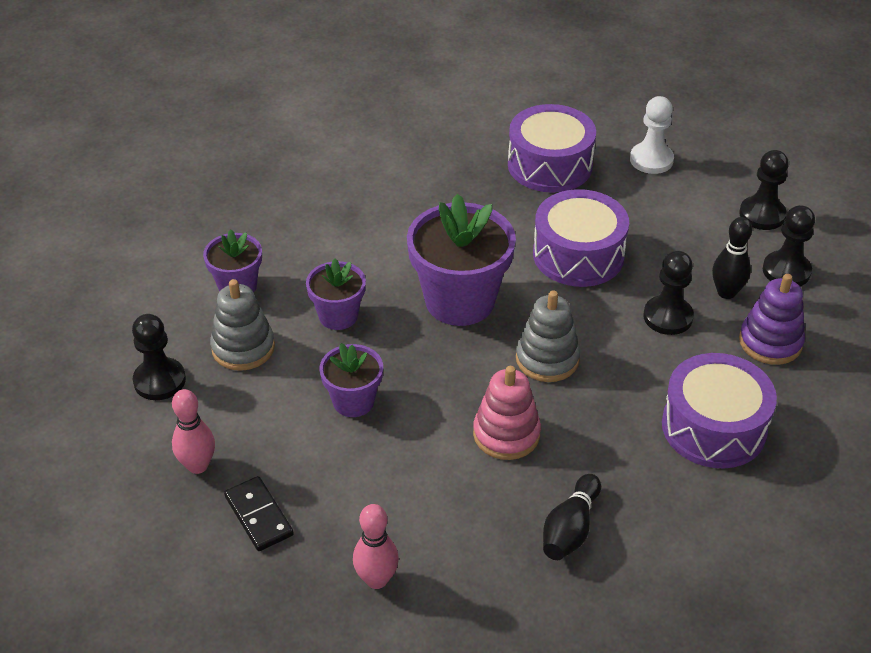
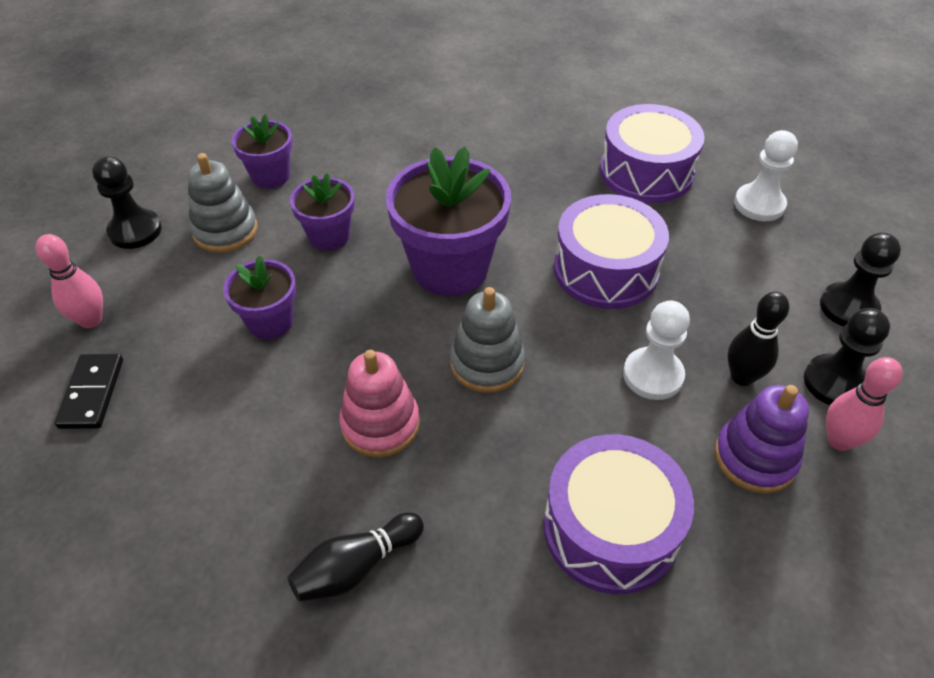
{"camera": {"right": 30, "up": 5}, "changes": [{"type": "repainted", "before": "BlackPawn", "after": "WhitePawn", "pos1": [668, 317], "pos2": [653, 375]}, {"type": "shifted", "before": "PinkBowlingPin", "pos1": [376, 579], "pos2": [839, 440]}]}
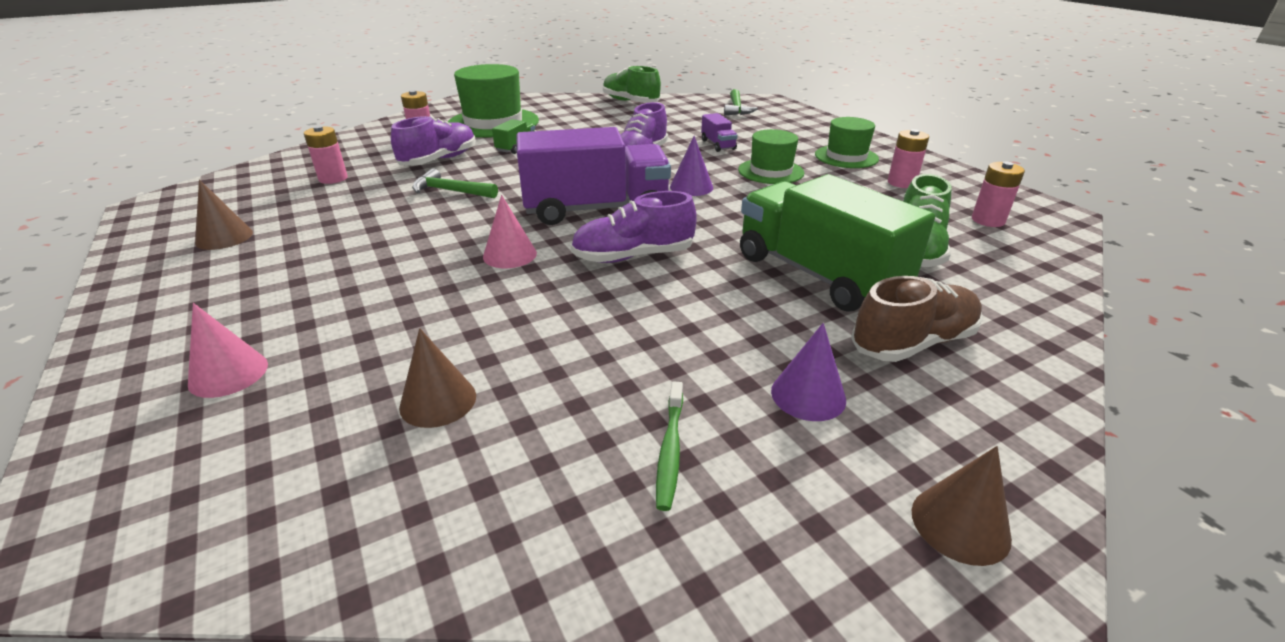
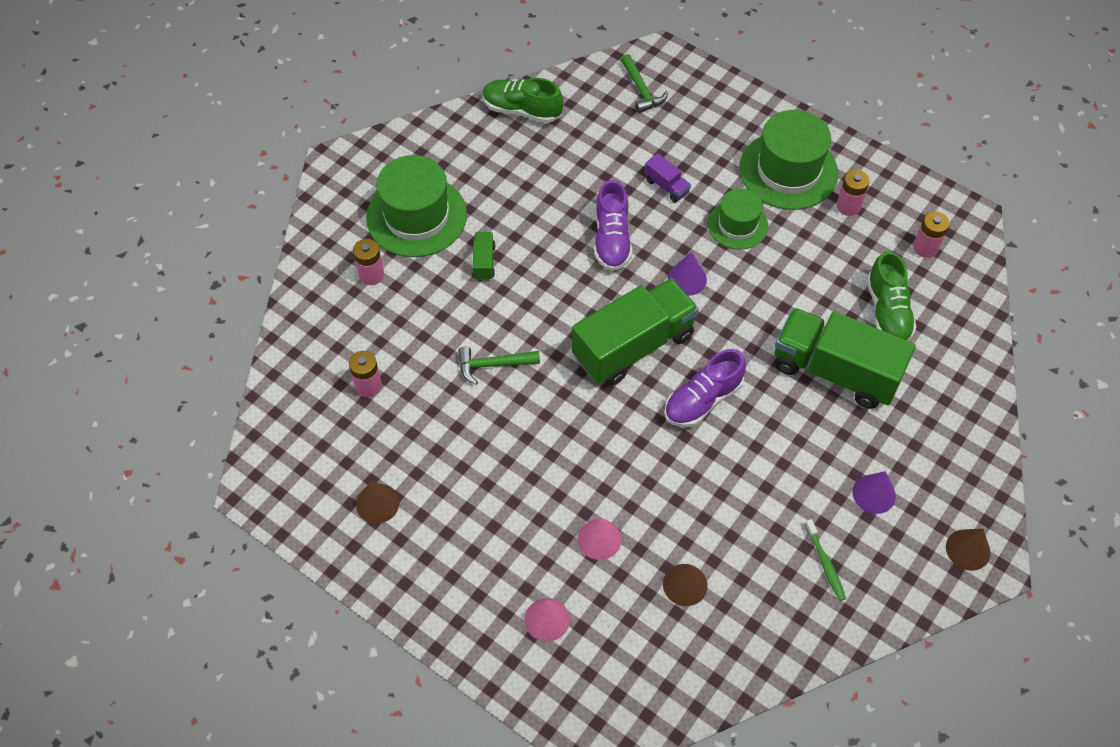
{"camera": {"right": -25, "up": 25}, "changes": [{"type": "repainted", "before": "PurpleTruck", "after": "GreenTruck", "pos1": [595, 209], "pos2": [633, 346]}, {"type": "shifted", "before": "PinkCone", "pos1": [509, 255], "pos2": [599, 539]}, {"type": "scaled", "before": "GreenHat", "pos1": [846, 157], "pos2": [788, 170], "scale": 1.66}, {"type": "gone", "before": "PurpleShoe", "pos1": [439, 160]}, {"type": "gone", "before": "BrownShoe", "pos1": [912, 343]}]}
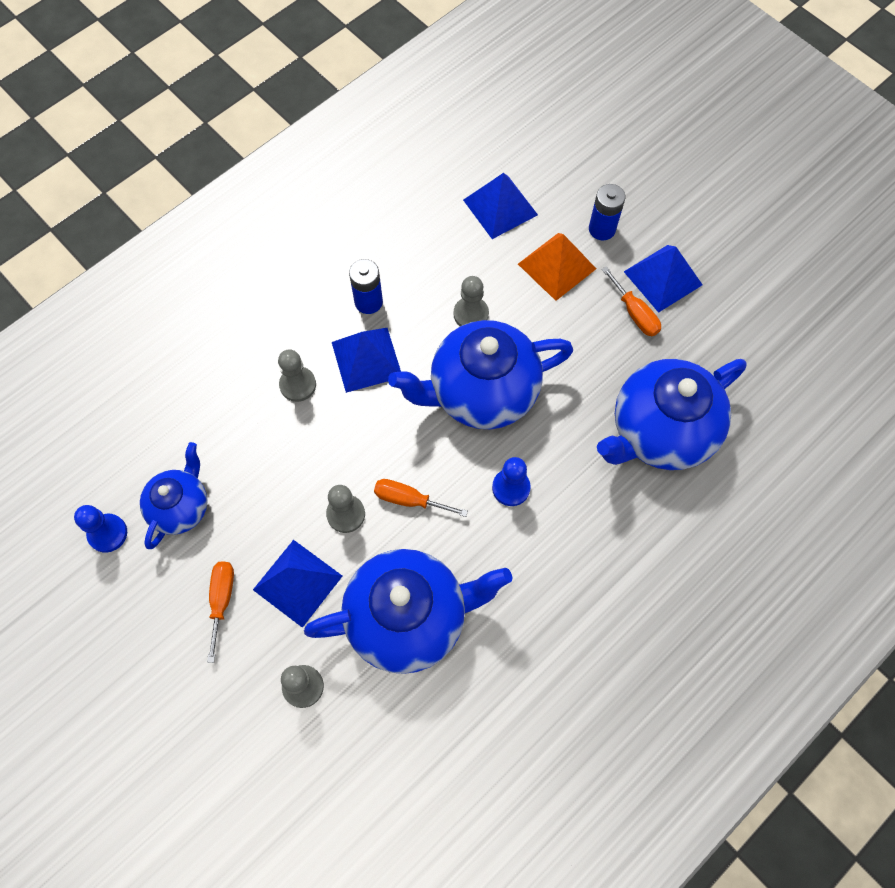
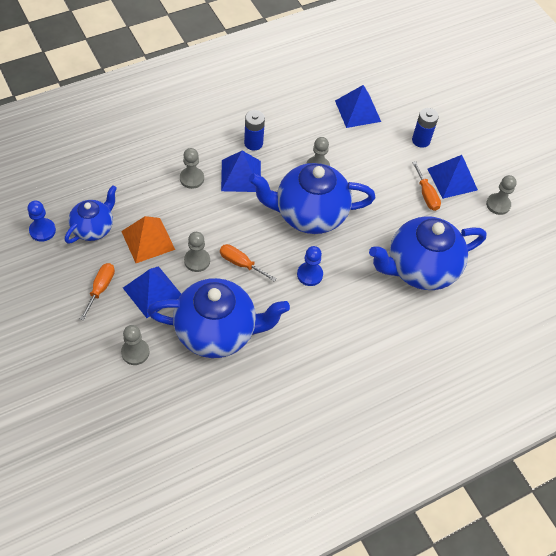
{"camera": {"right": 10, "up": -10}, "changes": [{"type": "shifted", "before": "OrangePyramid", "pos1": [556, 266], "pos2": [148, 240]}, {"type": "new", "after": "GreyPawn", "pos2": [498, 204]}]}
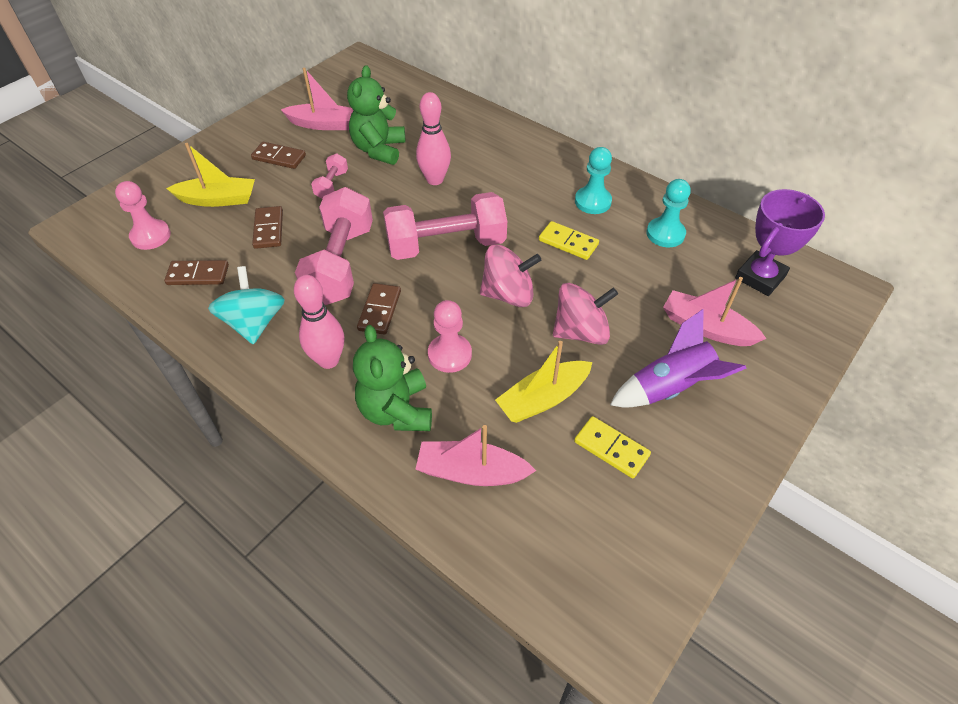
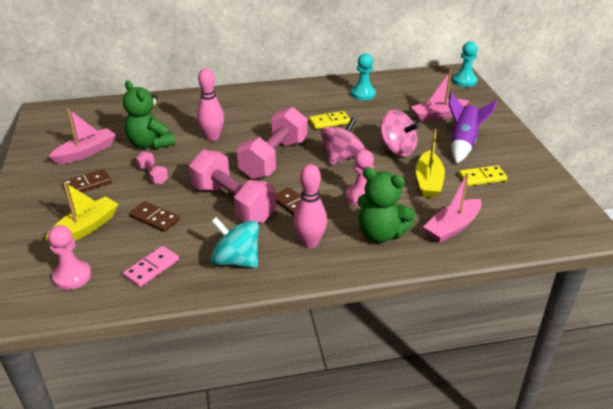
{"camera": {"right": -50, "up": -15}, "changes": [{"type": "repainted", "before": "BrownDomino", "after": "PinkDomino", "pos1": [198, 275], "pos2": [152, 268]}, {"type": "rotated", "before": "PinkSpinningTop", "pos1": [581, 331], "pos2": [397, 149], "turn": 105}, {"type": "shifted", "before": "TurquoisePawn", "pos1": [592, 201], "pos2": [464, 81]}, {"type": "gone", "before": "PurpleTrophy", "pos1": [760, 277]}]}
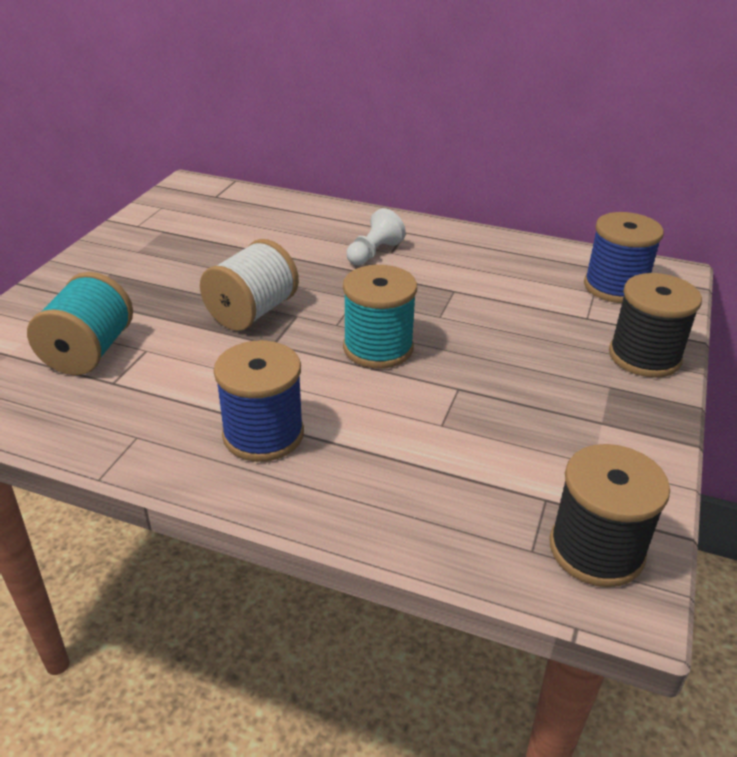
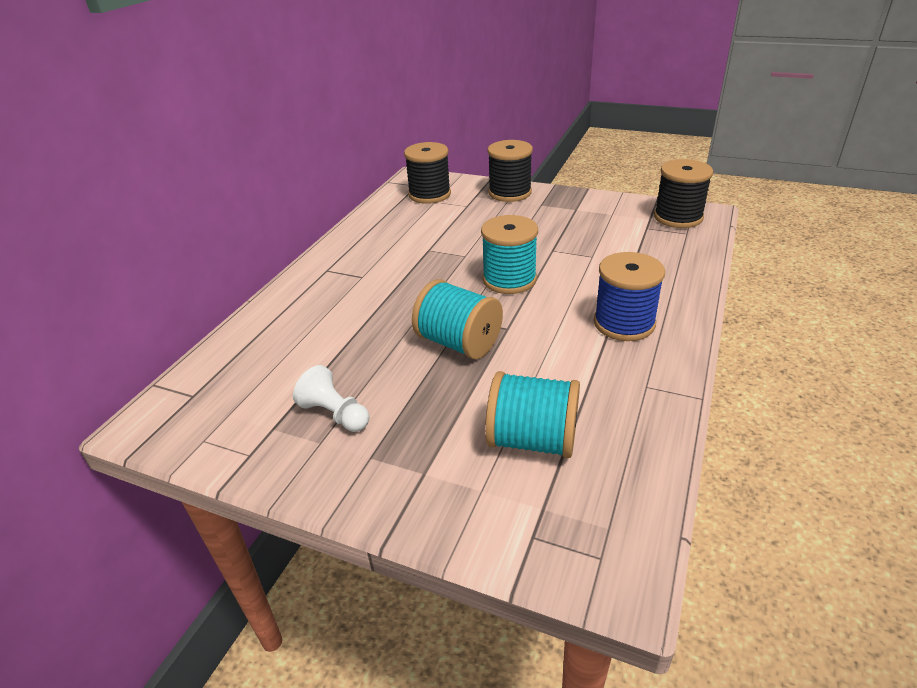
{"camera": {"right": -85, "up": 0}, "changes": [{"type": "shifted", "before": "WhitePawn", "pos1": [374, 253], "pos2": [335, 414]}, {"type": "repainted", "before": "BlueSpool", "after": "BlackSpool", "pos1": [615, 287], "pos2": [429, 194]}, {"type": "repainted", "before": "WhiteSpool", "after": "TurquoiseSpool", "pos1": [252, 312], "pos2": [459, 343]}]}
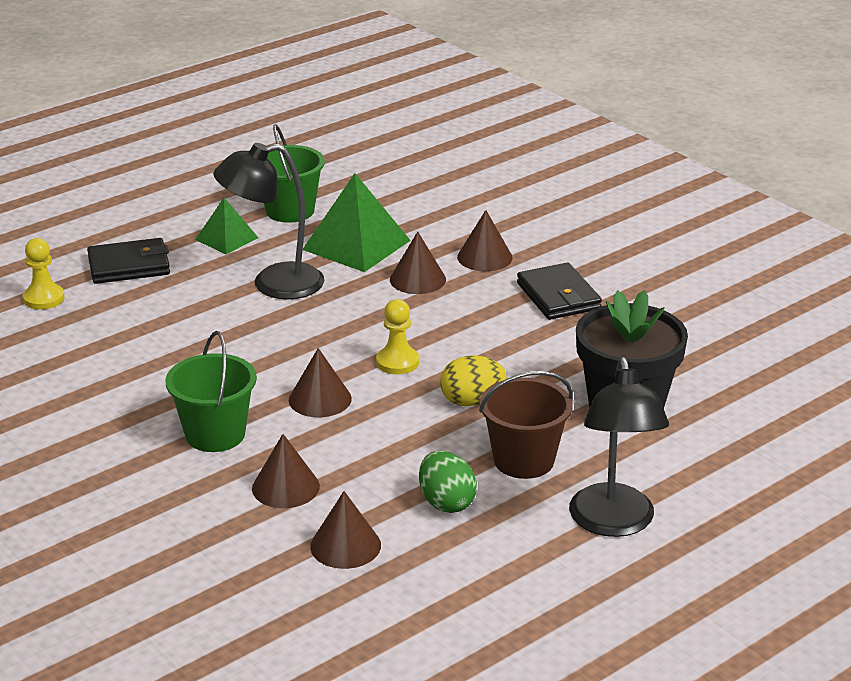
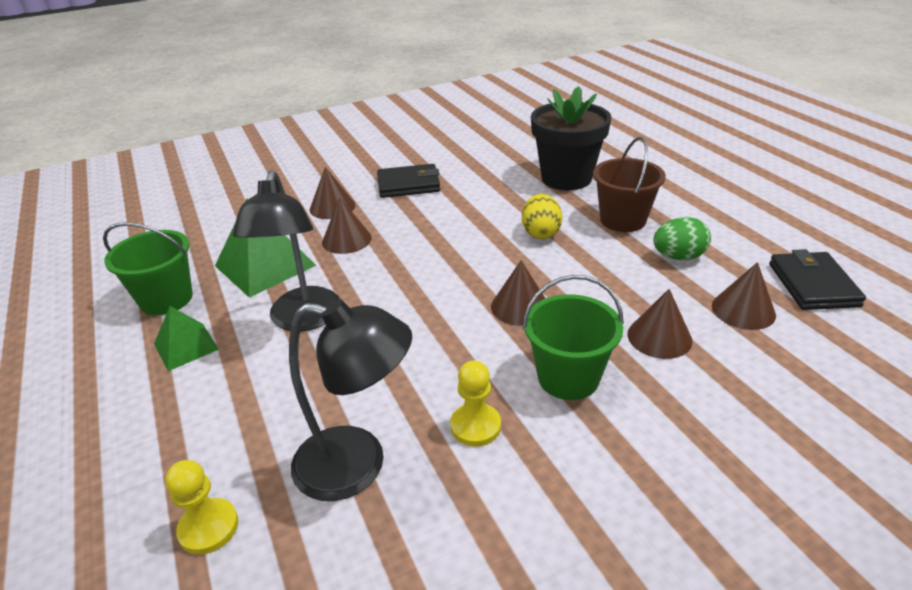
{"camera": {"right": -75, "up": 5}, "changes": [{"type": "shifted", "before": "BlackLamp", "pos1": [613, 523], "pos2": [358, 465]}, {"type": "shifted", "before": "YellowPawn", "pos1": [397, 362], "pos2": [475, 426]}, {"type": "shifted", "before": "BlackWallet", "pos1": [129, 266], "pos2": [813, 285]}]}
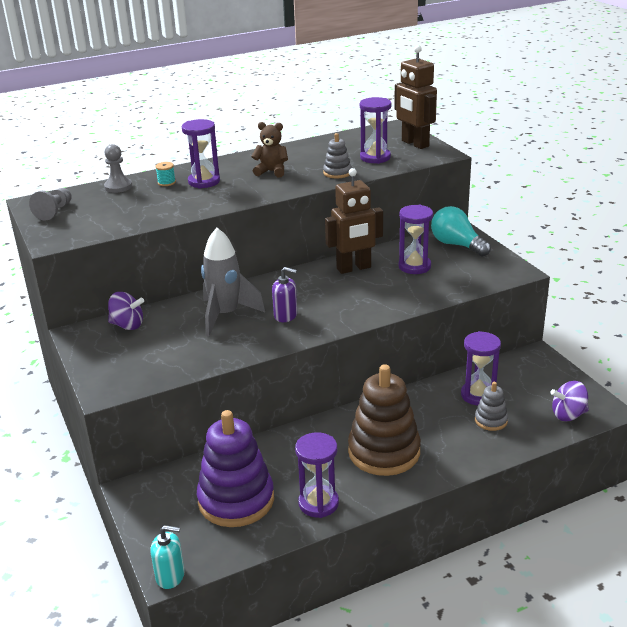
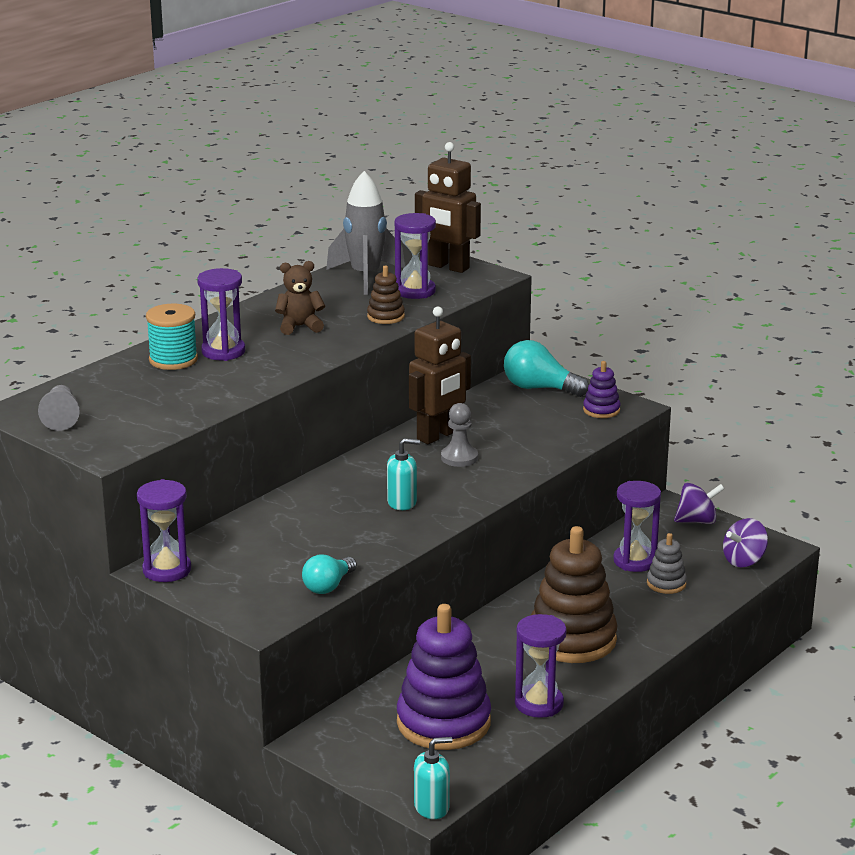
{"camera": {"right": -25, "up": -5}, "changes": [{"type": "shifted", "before": "PurpleHourglass", "pos1": [414, 266], "pos2": [167, 570]}, {"type": "scaled", "before": "TurquoiseSpool", "pos1": [166, 182], "pos2": [173, 360], "scale": 1.96}, {"type": "new", "after": "TurquoiseLightBulb", "pos2": [328, 586]}, {"type": "shifted", "before": "GreyRocket", "pos1": [225, 315], "pos2": [365, 277]}, {"type": "repainted", "before": "GreyStackingToy", "after": "BrownStackingToy", "pos1": [337, 173], "pos2": [386, 316]}, {"type": "repainted", "before": "PurpleSoapDispenser", "after": "TurquoiseSoapDispenser", "pos1": [285, 315], "pos2": [402, 502]}, {"type": "shifted", "before": "GreyPawn", "pos1": [118, 187], "pos2": [459, 458]}, {"type": "new", "after": "PurpleStackingToy", "pos2": [601, 410]}, {"type": "shifted", "before": "PurpleSpinningTop", "pos1": [127, 325], "pos2": [697, 521]}]}
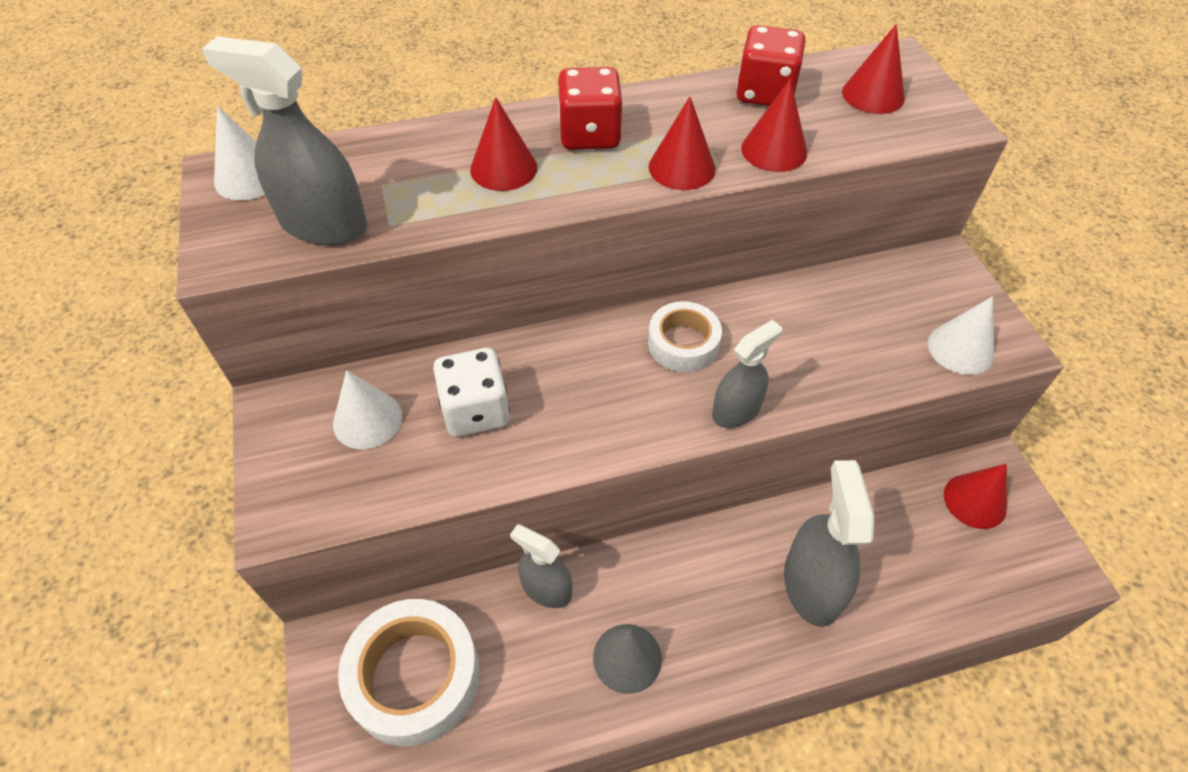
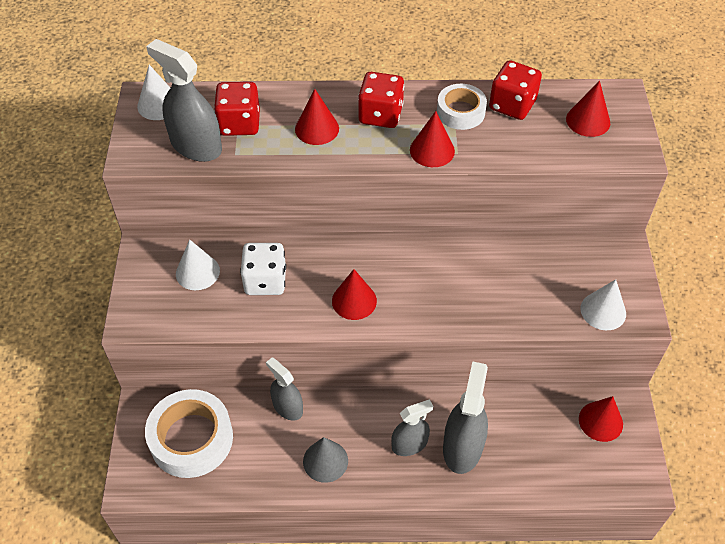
{"camera": {"right": 15, "up": 0}, "changes": [{"type": "new", "after": "RedDice", "pos2": [239, 123]}, {"type": "shifted", "before": "RedCone", "pos1": [774, 150], "pos2": [354, 301]}, {"type": "shifted", "before": "GreySprayBottle", "pos1": [736, 410], "pos2": [409, 444]}, {"type": "shifted", "before": "WhiteTape", "pos1": [683, 343], "pos2": [460, 112]}]}
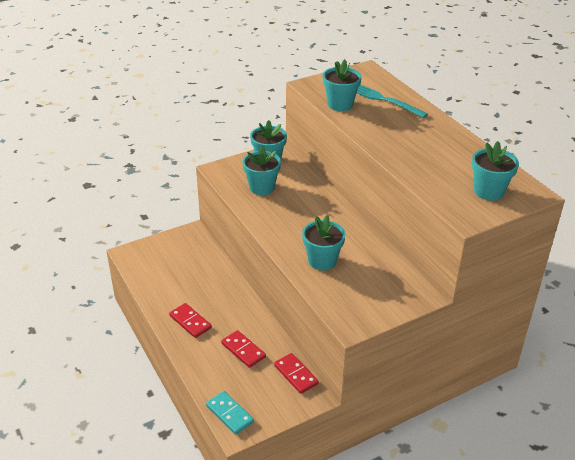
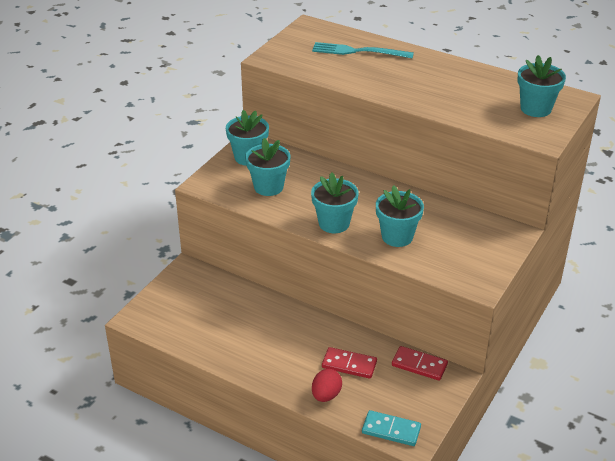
{"camera": {"right": -30, "up": 0}, "changes": [{"type": "shifted", "before": "TurquoiseFlowerPot", "pos1": [340, 104], "pos2": [334, 223]}, {"type": "new", "after": "RedEgg", "pos2": [326, 395]}, {"type": "gone", "before": "RedDomino", "pos1": [190, 322]}]}
